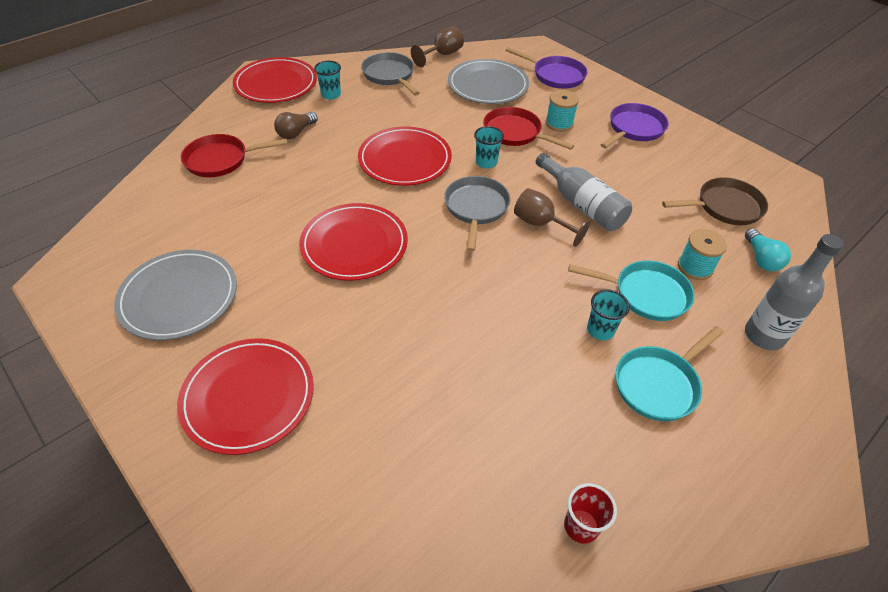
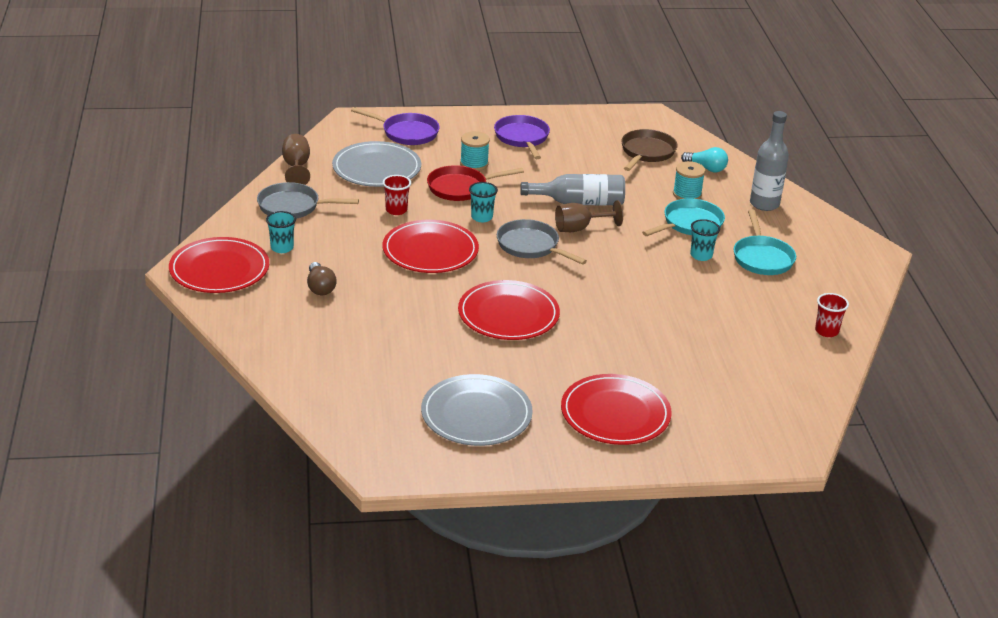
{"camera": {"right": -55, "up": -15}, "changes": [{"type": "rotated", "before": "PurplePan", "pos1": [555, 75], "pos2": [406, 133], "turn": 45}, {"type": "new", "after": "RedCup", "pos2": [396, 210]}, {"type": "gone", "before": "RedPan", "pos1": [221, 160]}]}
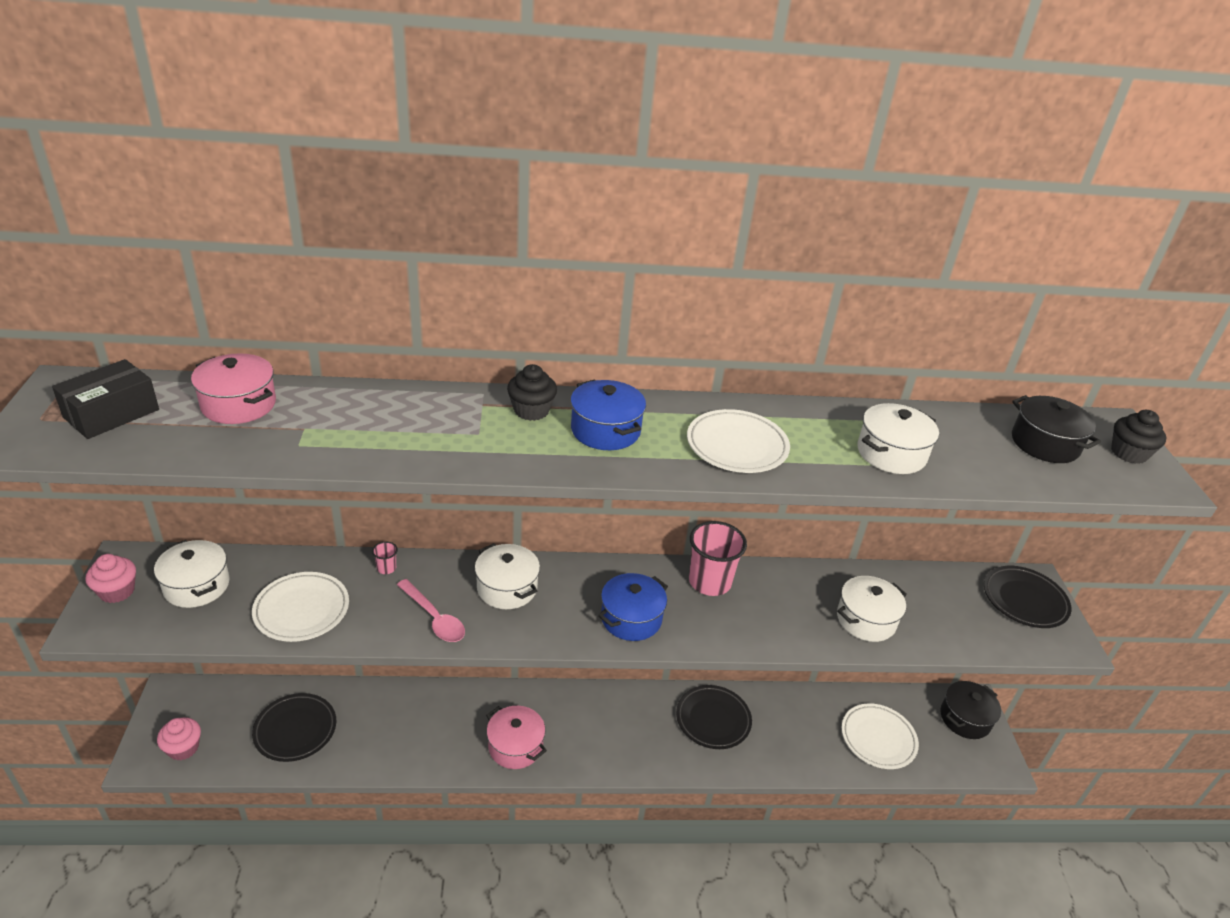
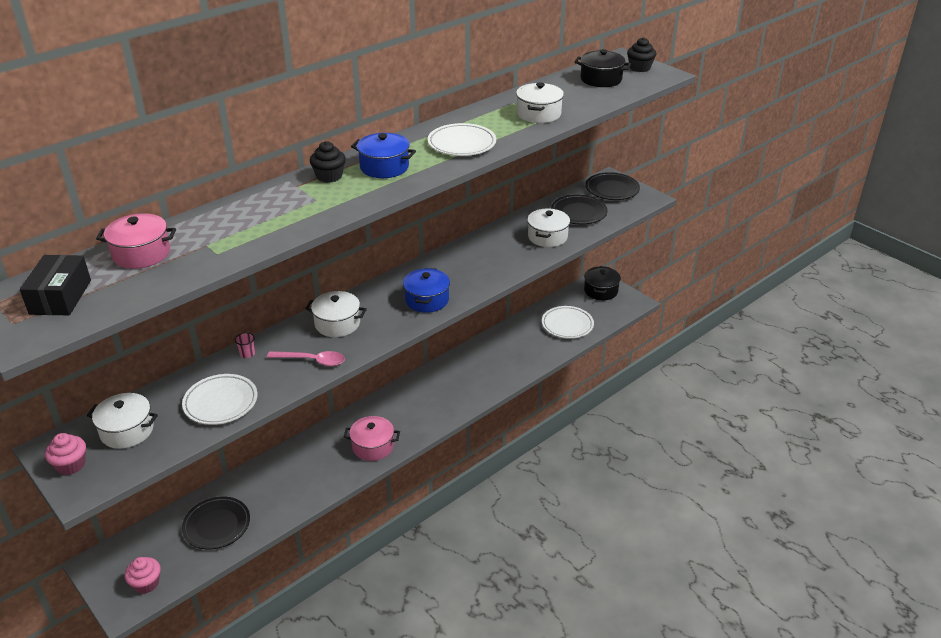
{"camera": {"right": -35, "up": 0}, "changes": [{"type": "shifted", "before": "BlackPlate", "pos1": [713, 719], "pos2": [578, 213]}, {"type": "gone", "before": "PinkCup", "pos1": [709, 582]}]}
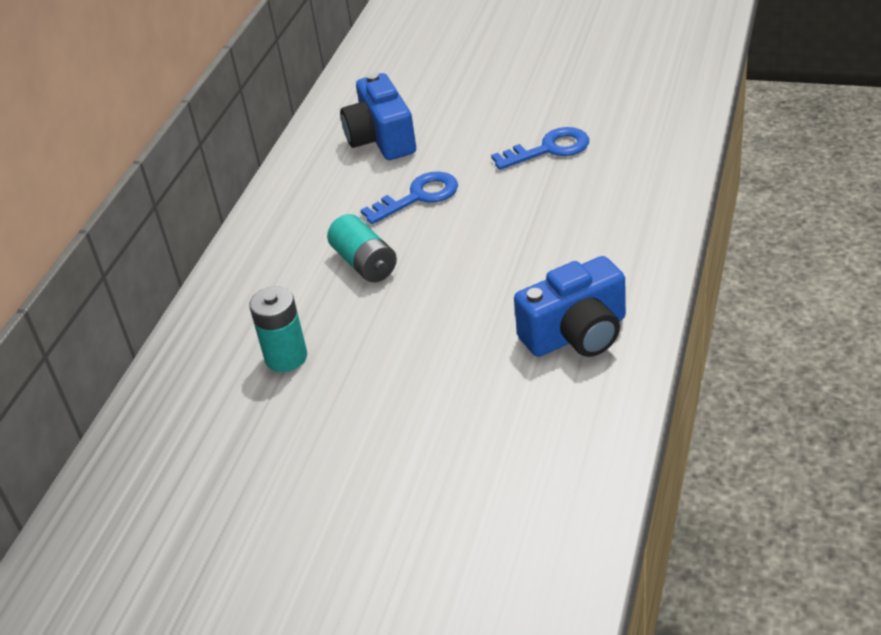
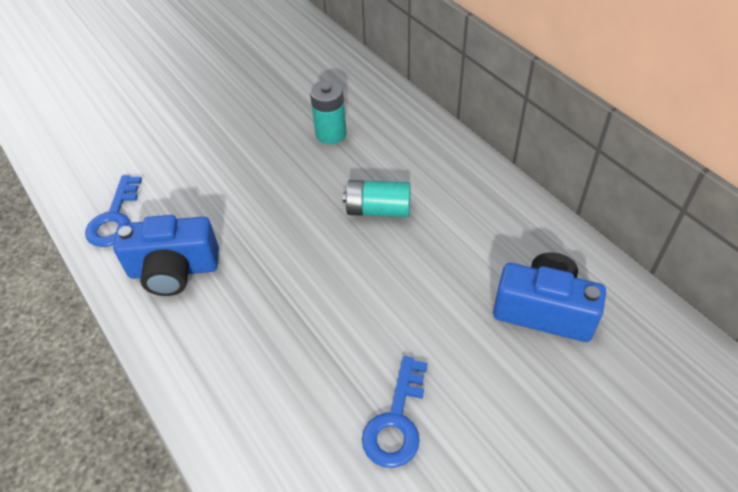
{"camera": {"right": 125, "up": 10}, "changes": [{"type": "shifted", "before": "BlueKey", "pos1": [418, 197], "pos2": [115, 218]}, {"type": "rotated", "before": "BlueCamera", "pos1": [576, 334], "pos2": [174, 270], "turn": -105}]}
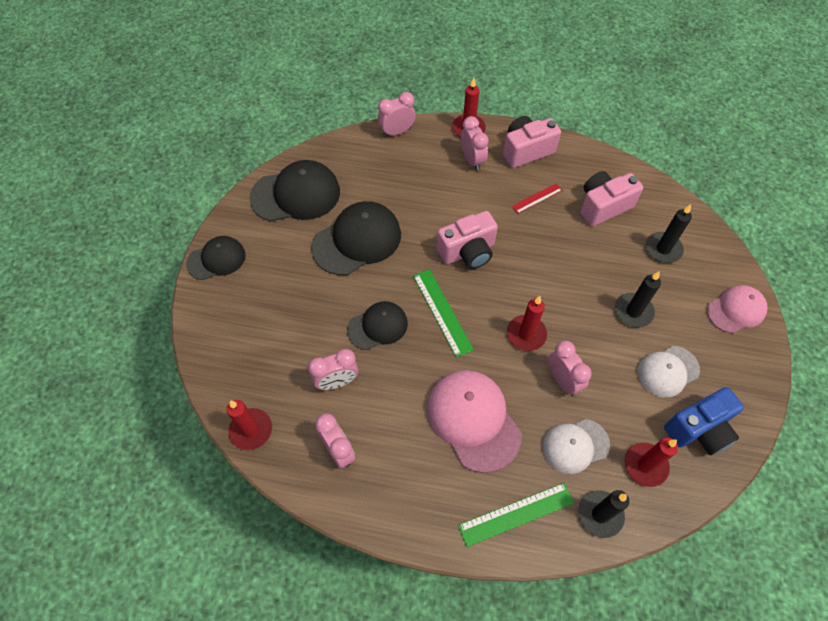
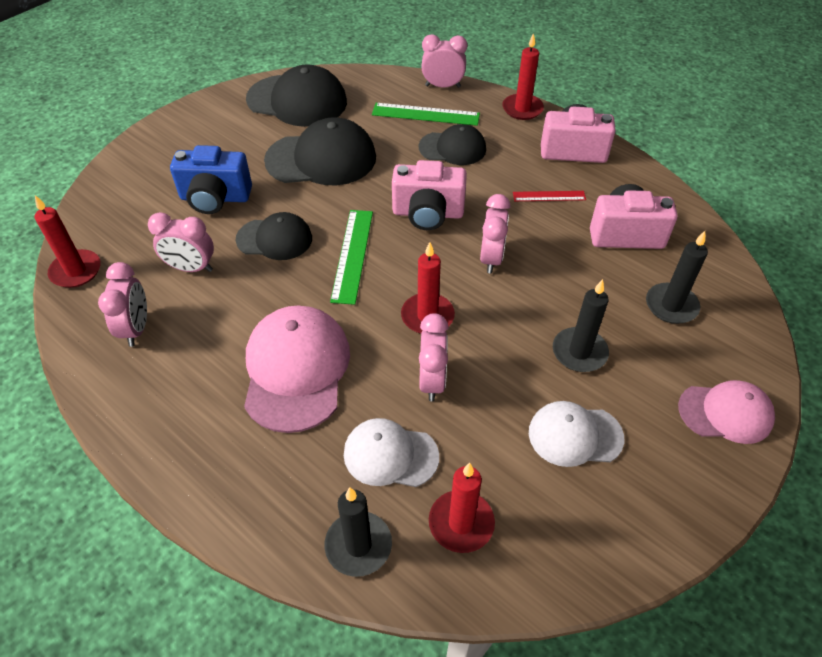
{"camera": {"right": 30, "up": -10}, "changes": [{"type": "shifted", "before": "BlueCamera", "pos1": [699, 429], "pos2": [215, 198]}, {"type": "shifted", "before": "GreenRuler", "pos1": [516, 514], "pos2": [425, 114]}, {"type": "shifted", "before": "BlackCap", "pos1": [216, 259], "pos2": [452, 148]}, {"type": "shifted", "before": "PinkClock", "pos1": [472, 160], "pos2": [491, 258]}]}
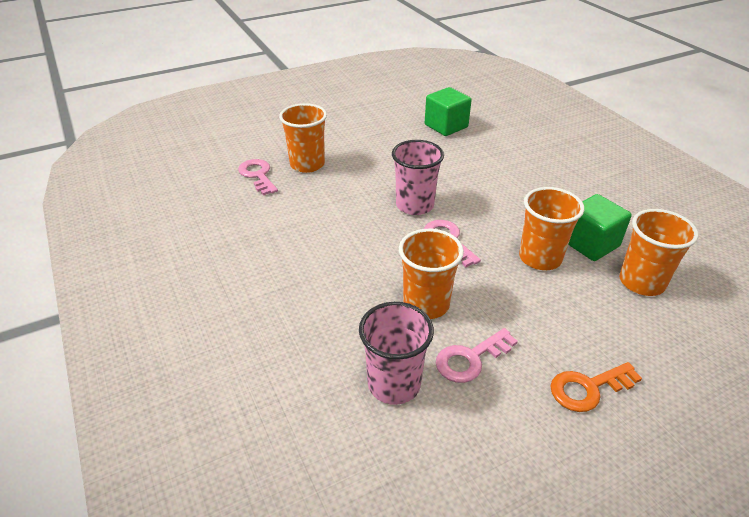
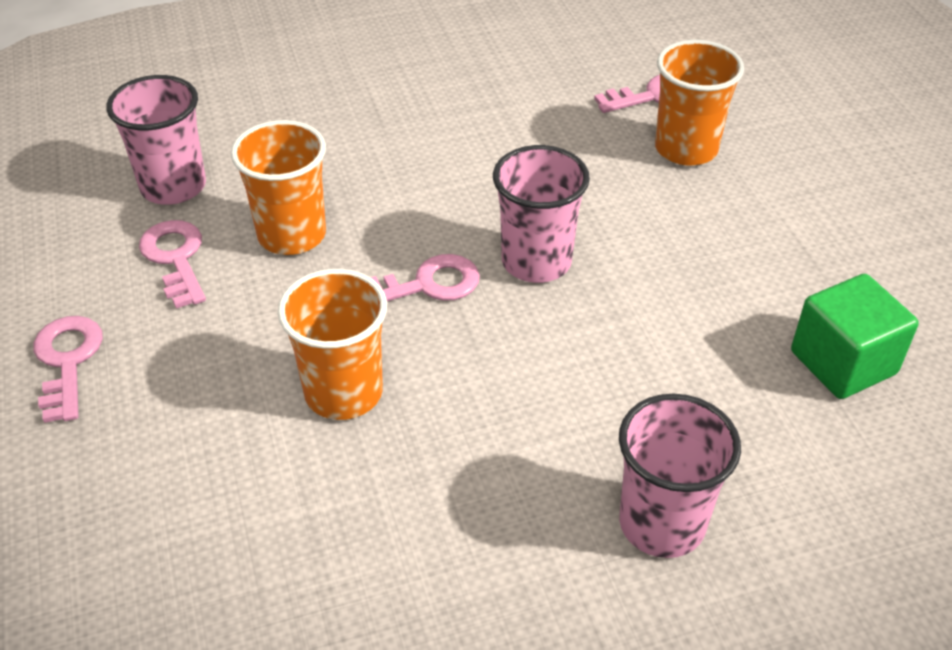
{"camera": {"right": 100, "up": 5}, "changes": [{"type": "repainted", "before": "OrangeKey", "after": "PinkKey", "pos1": [588, 388], "pos2": [67, 361]}, {"type": "new", "after": "PinkCup", "pos2": [662, 523]}, {"type": "gone", "before": "GreenCube", "pos1": [590, 244]}, {"type": "gone", "before": "OrangeCup", "pos1": [641, 282]}]}
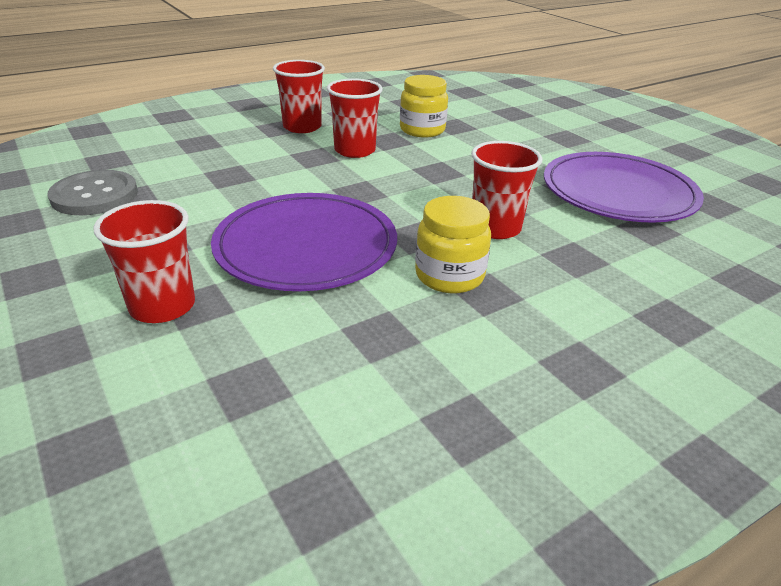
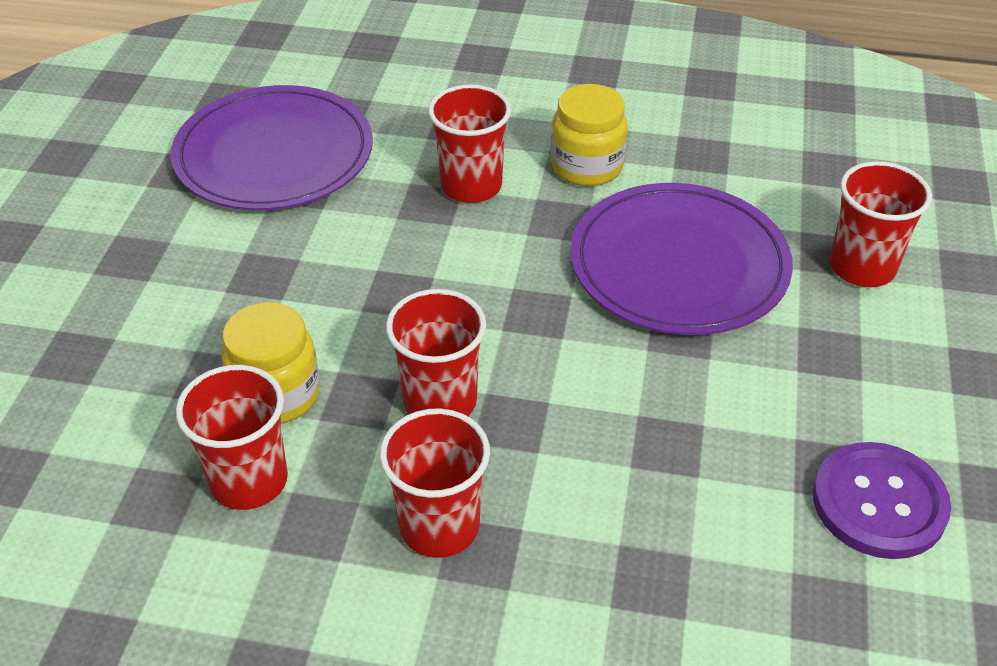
{"camera": {"right": -135, "up": 10}, "changes": [{"type": "new", "after": "RedCup", "pos2": [249, 480]}, {"type": "repainted", "before": "GreyButton", "after": "PurpleButton", "pos1": [95, 195], "pos2": [879, 503]}]}
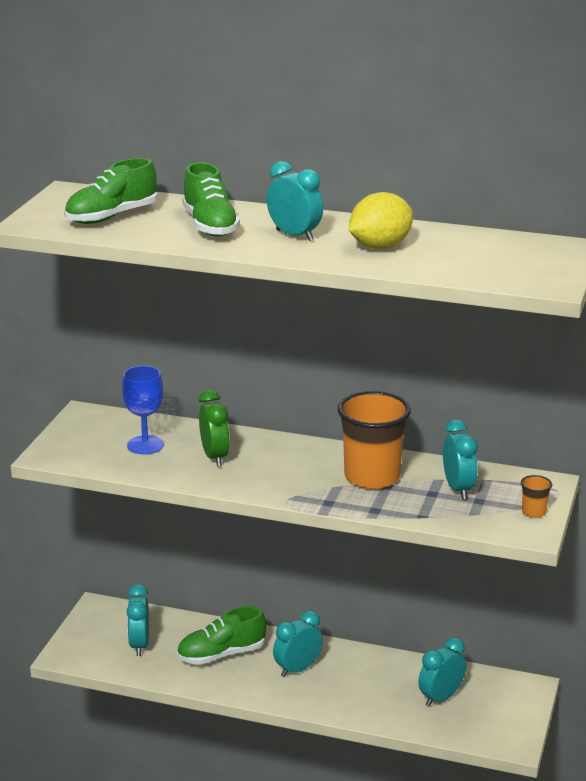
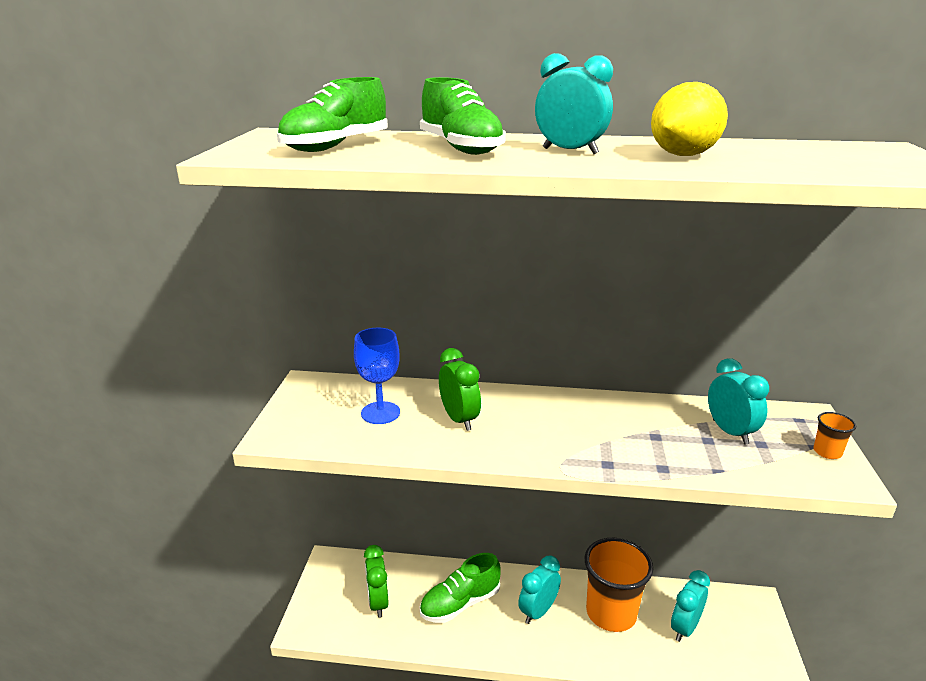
{"camera": {"right": -10, "up": 0}, "changes": [{"type": "repainted", "before": "TurquoiseClock", "after": "GreenClock", "pos1": [139, 645], "pos2": [378, 602]}, {"type": "shifted", "before": "OrangeCup", "pos1": [372, 477], "pos2": [611, 613]}]}
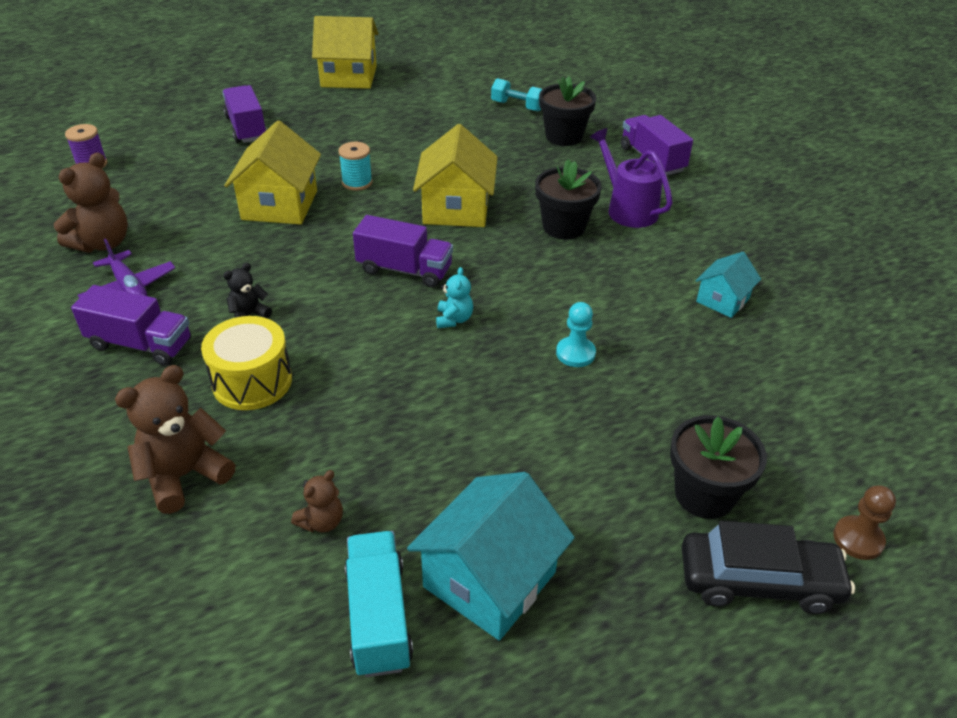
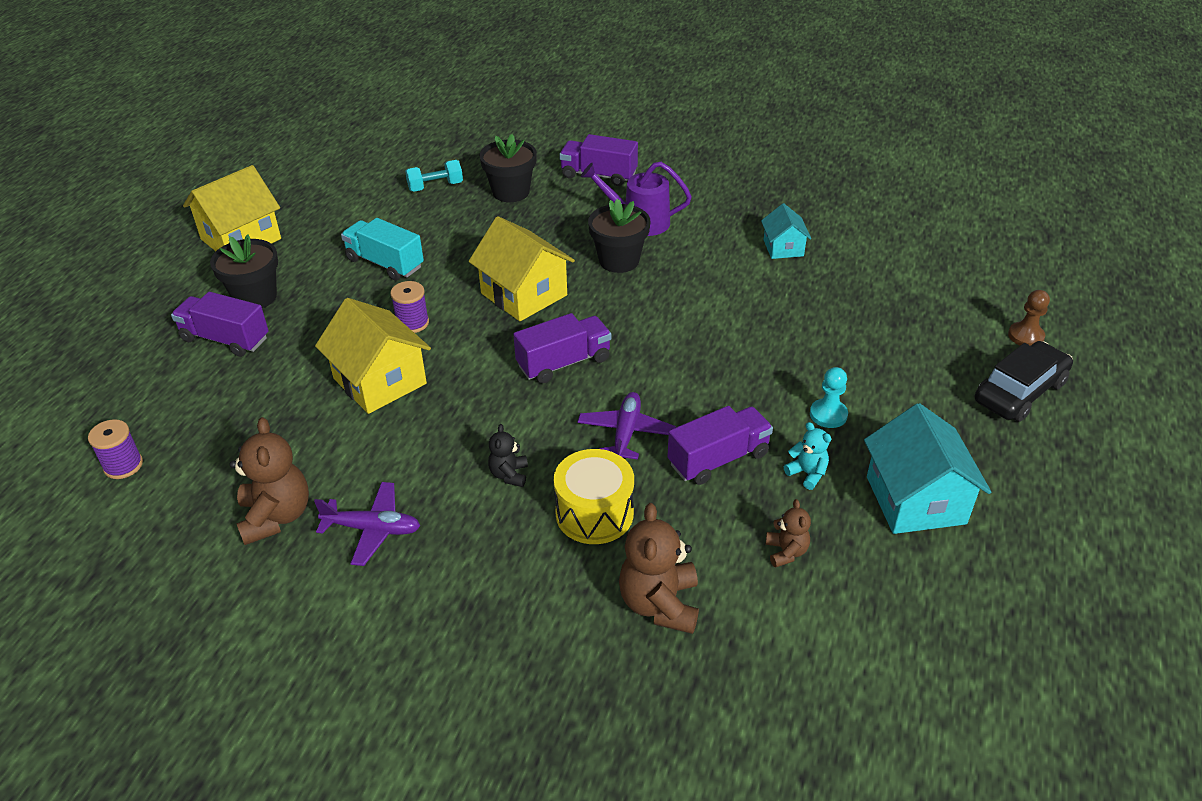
{"camera": {"right": -45, "up": 0}, "changes": [{"type": "shifted", "before": "BlackFlowerPot", "pos1": [704, 494], "pos2": [255, 297]}, {"type": "shifted", "before": "TurquoiseTruck", "pos1": [379, 616], "pos2": [385, 263]}, {"type": "repainted", "before": "TurquoiseSpool", "after": "PurpleSpool", "pos1": [357, 182], "pos2": [412, 323]}, {"type": "new", "after": "PurplePlane", "pos2": [626, 433]}, {"type": "shifted", "before": "PurpleTruck", "pos1": [140, 344], "pos2": [718, 459]}, {"type": "shifted", "before": "TurquoiseTeddyBear", "pos1": [454, 319], "pos2": [807, 473]}, {"type": "shifted", "before": "TurquoisePawn", "pos1": [575, 353], "pos2": [828, 415]}]}
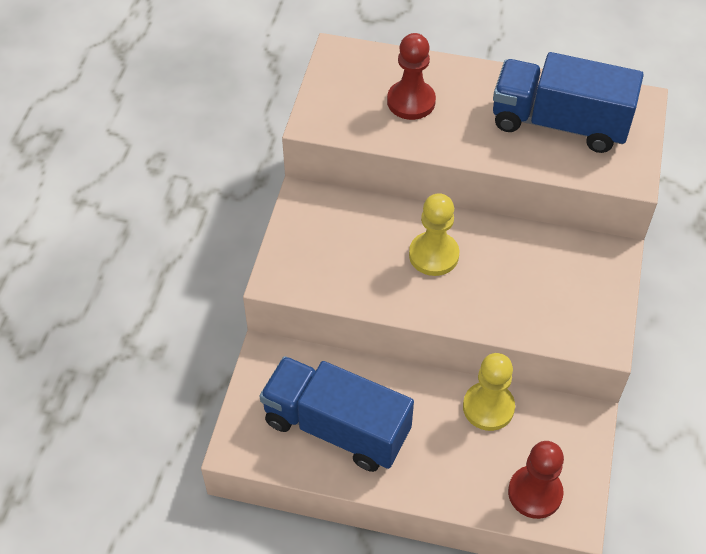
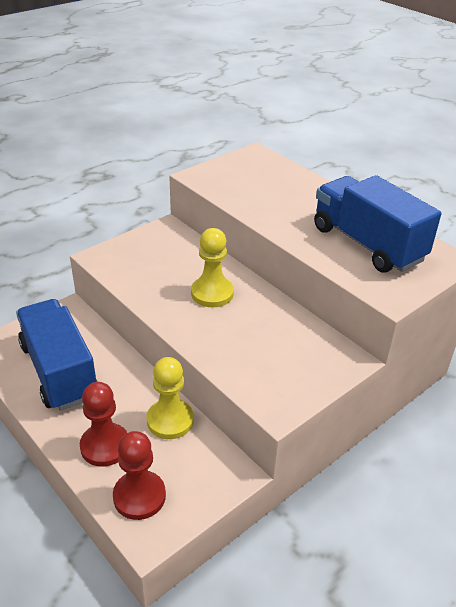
{"camera": {"right": 35, "up": -15}, "changes": [{"type": "shifted", "before": "RedPawn", "pos1": [411, 101], "pos2": [105, 446]}]}
